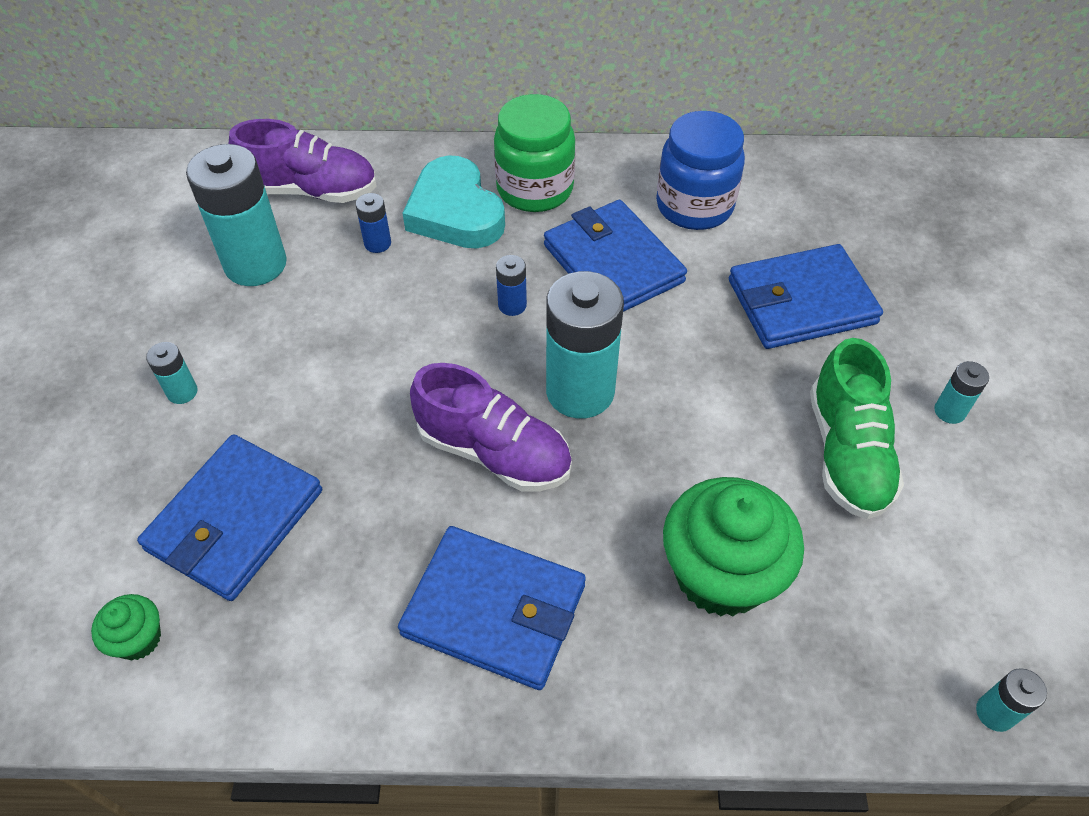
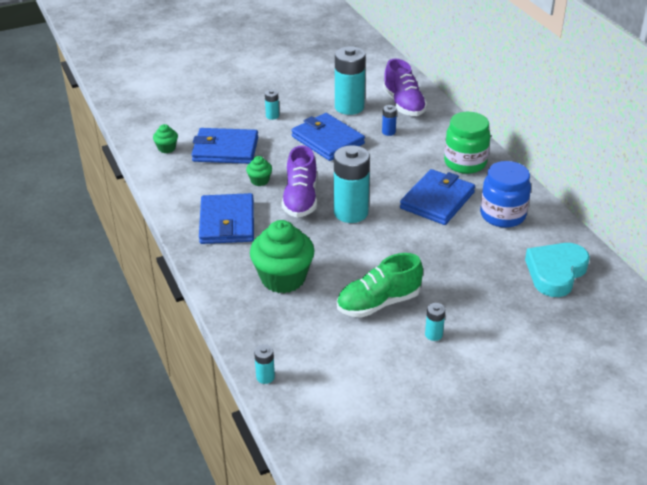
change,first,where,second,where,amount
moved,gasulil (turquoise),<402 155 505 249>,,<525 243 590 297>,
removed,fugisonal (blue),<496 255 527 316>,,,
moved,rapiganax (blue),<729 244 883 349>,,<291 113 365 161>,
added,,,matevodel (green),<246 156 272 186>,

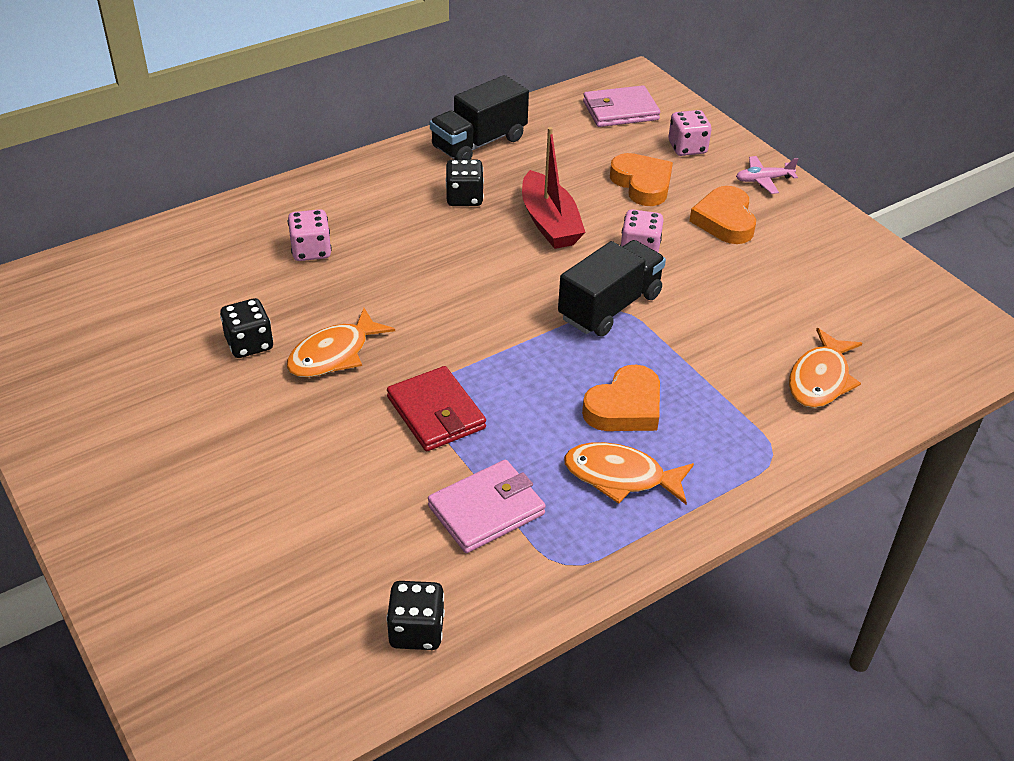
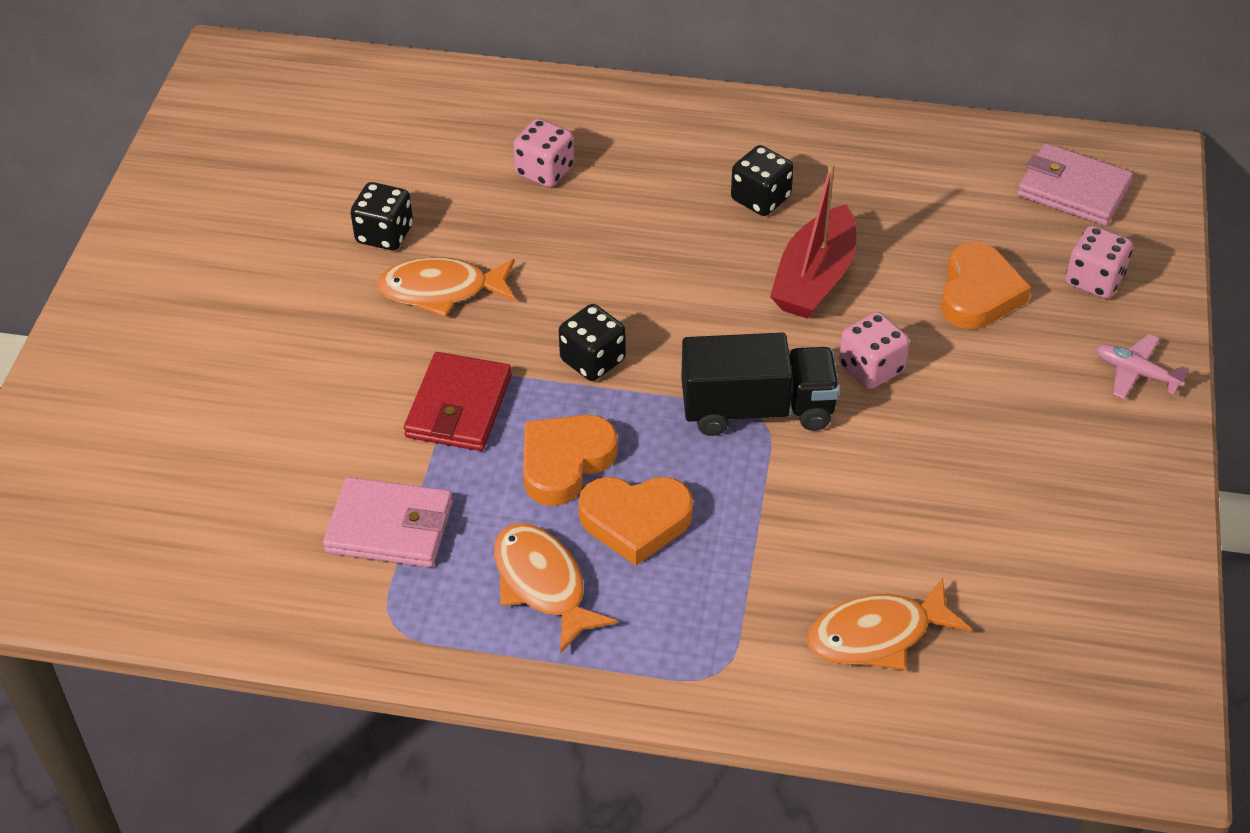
change,first,where,second,where,amount
moved,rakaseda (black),<386 581 445 650>,,<559 304 626 381>,
removed,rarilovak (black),<430 75 529 159>,,,
moved,gasulil (orange),<689 186 756 244>,,<523 415 618 506>,

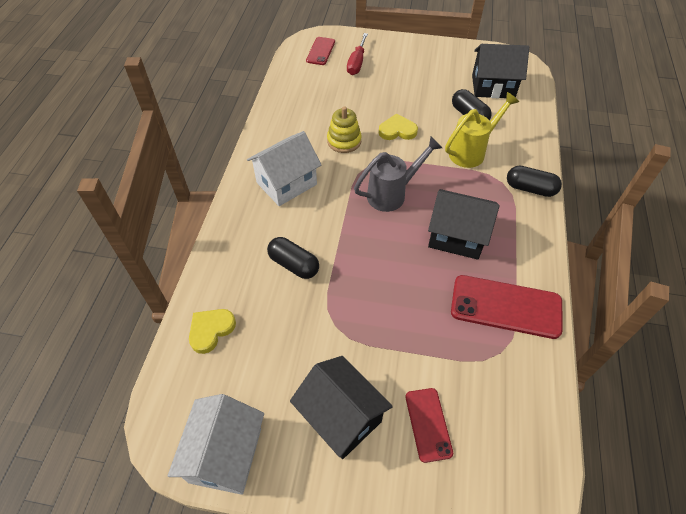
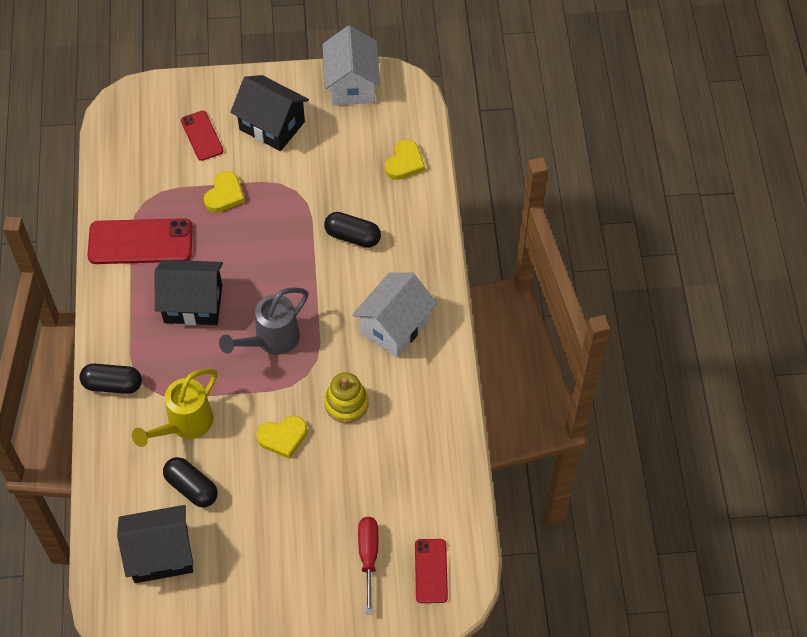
change,first,where,second,where,amount
added,,,gasulil (yellow),<204 171 245 213>,

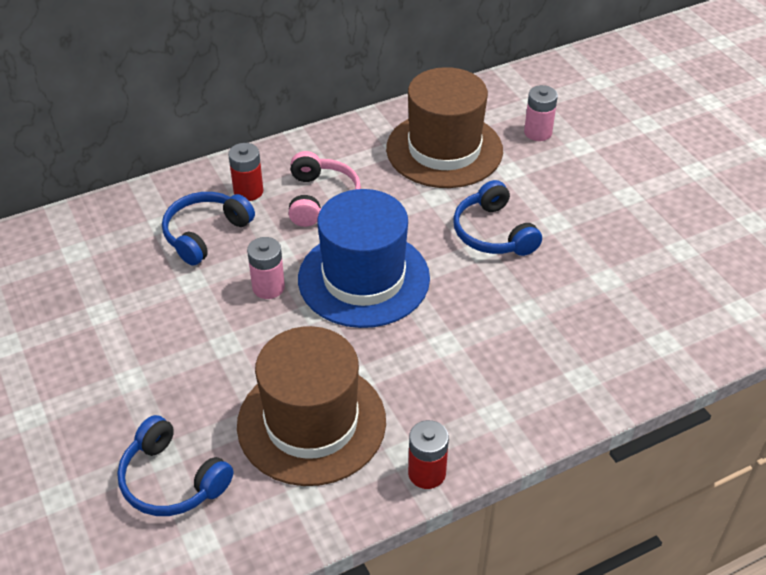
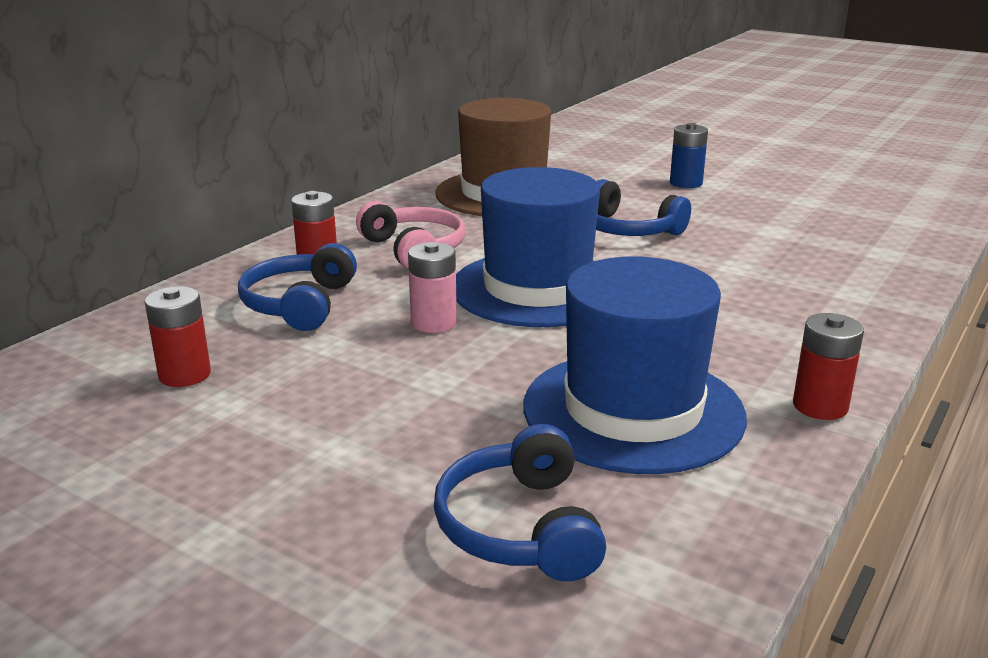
change,first,where,second,where,amount
turned,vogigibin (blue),<117 415 233 516>,,<434 424 606 581>,75 degrees clockwise
recoloured,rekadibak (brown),<237 326 386 486>,rekadibak (blue),<523 256 747 474>,
removed,fugisonal (pink),<524 85 558 141>,,,
added,,,fugisonal (red),<145 286 211 387>,
added,,,fugisonal (blue),<670 123 708 188>,

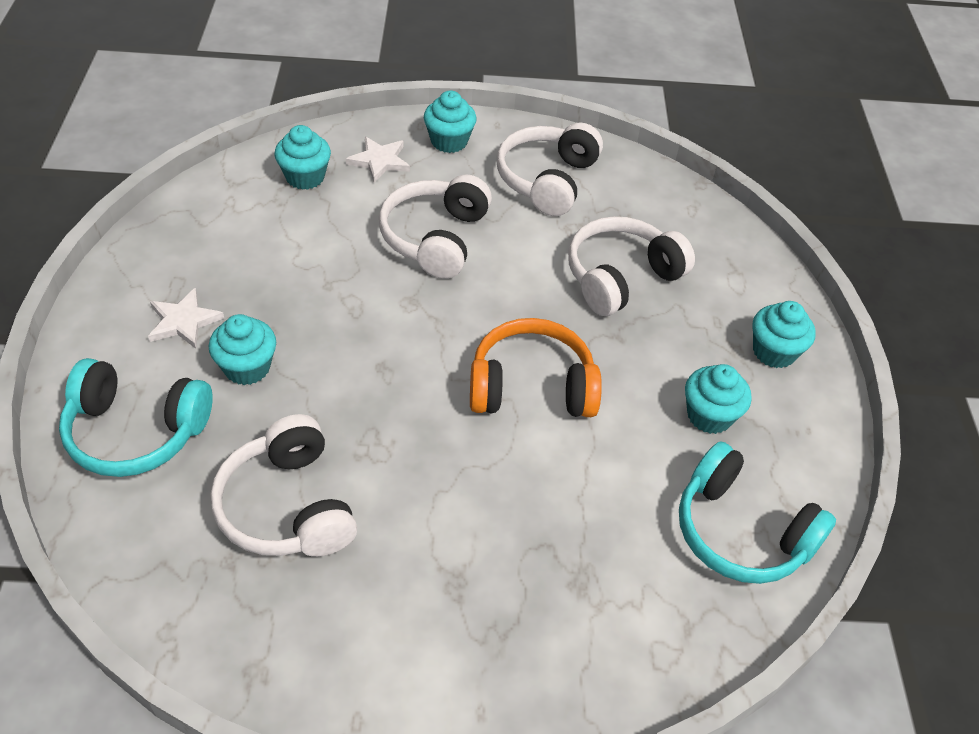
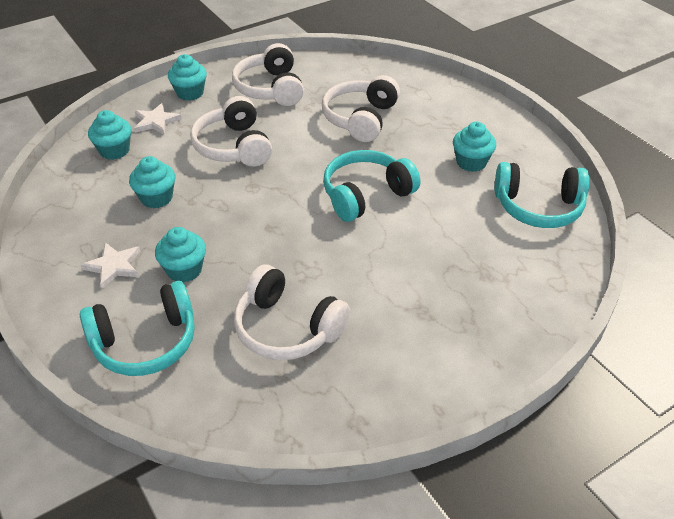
change,first,where,second,where,amount
recoloured,vogigibin (orange),<470 318 602 417>,vogigibin (turquoise),<323 150 420 222>,
moved,matevodel (turquoise),<752 301 816 368>,,<129 156 175 208>,

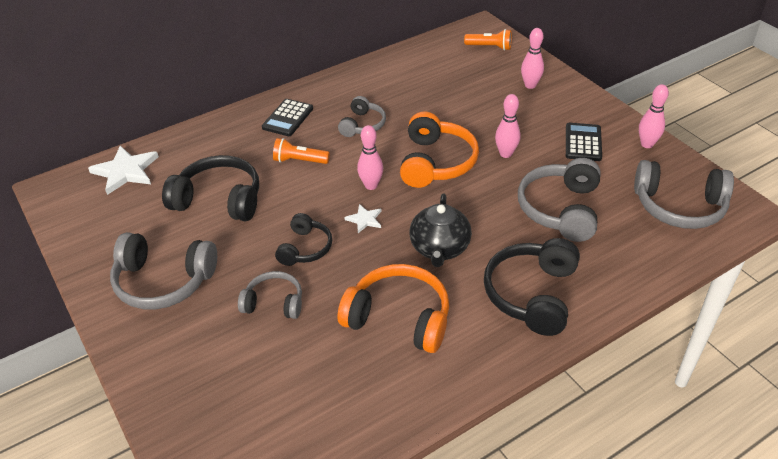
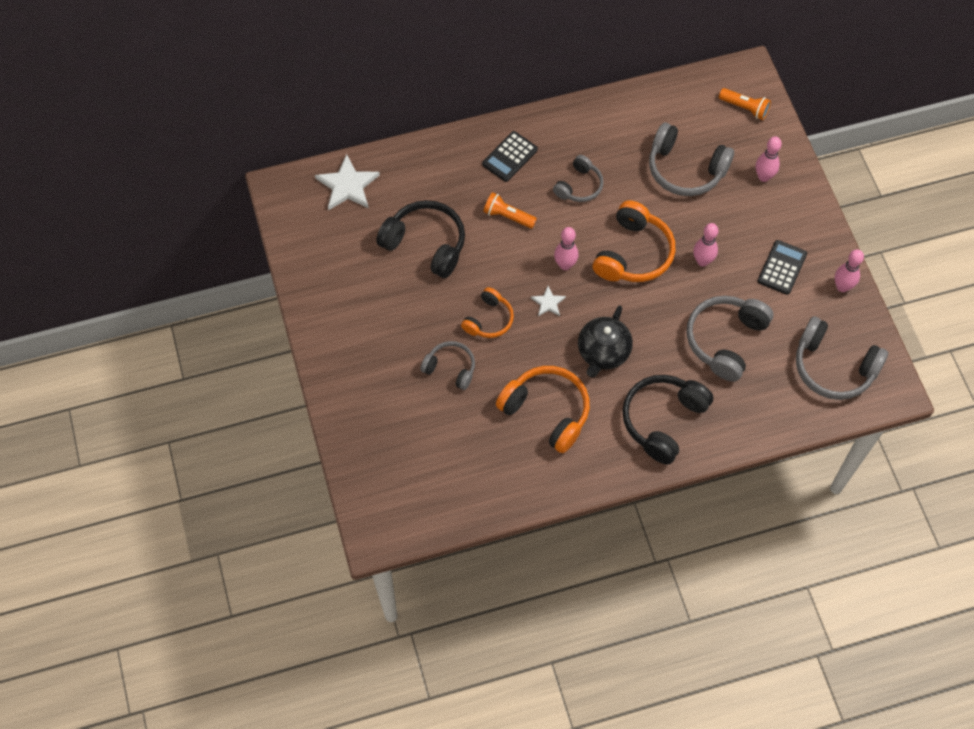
change,first,where,second,where,amount
moved,vogigibin (grey),<110 232 217 310>,,<649 123 734 196>,
recoloured,vogigibin (black),<275 213 332 266>,vogigibin (orange),<461 287 514 338>,

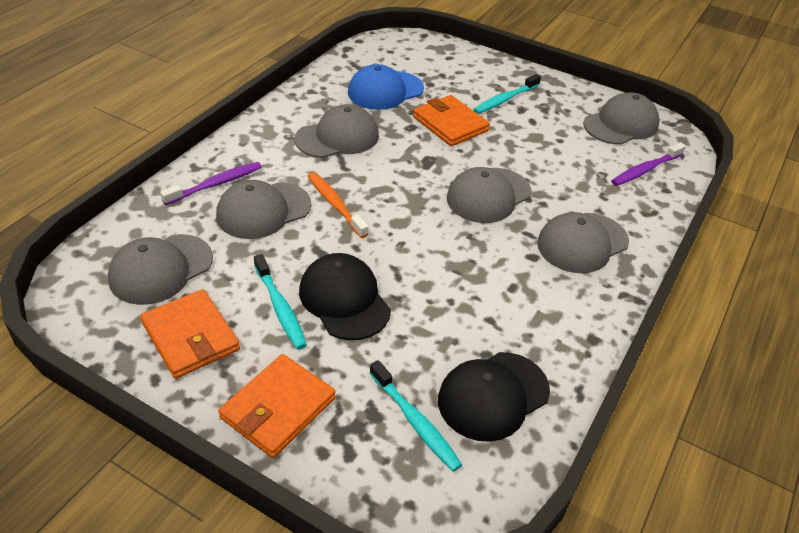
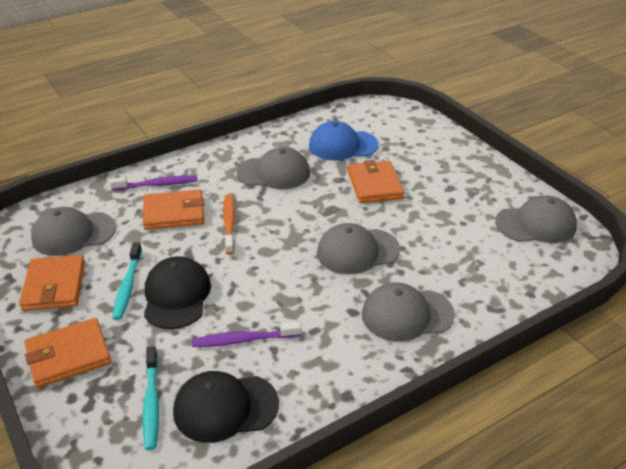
change,first,where,second,where,amount
replaced,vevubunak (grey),<216 180 311 239>,rapiganax (orange),<143 189 204 230>,
removed,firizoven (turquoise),<473 74 541 114>,,,
moved,firizoven (purple),<611 142 686 186>,,<192 322 301 347>,

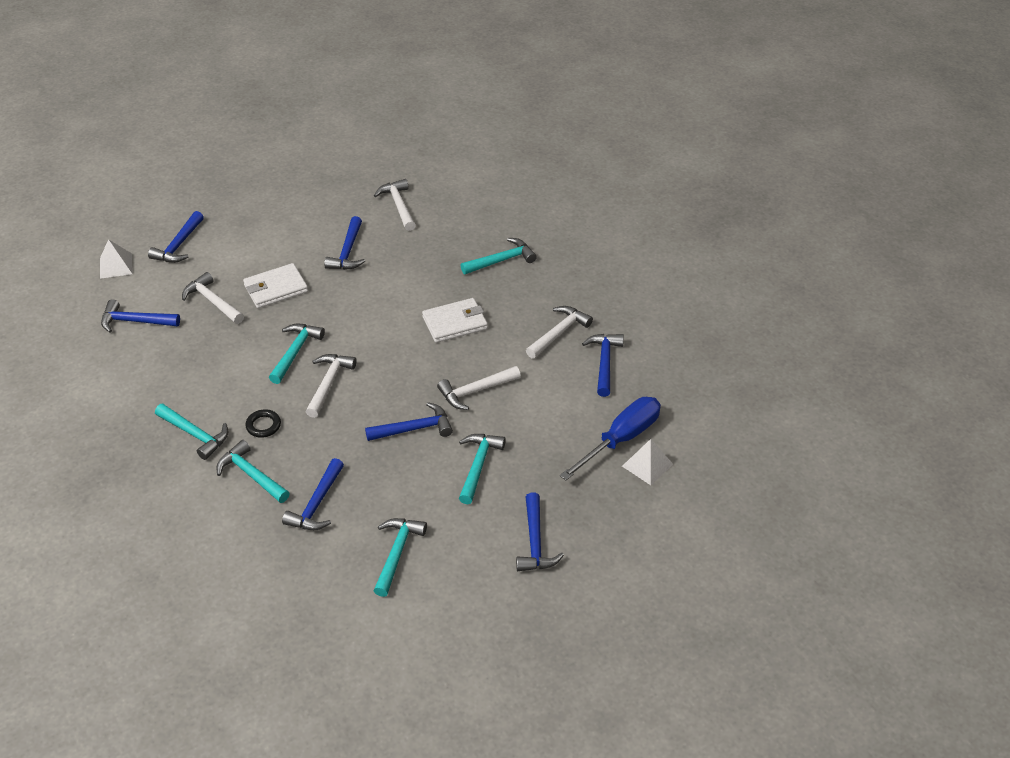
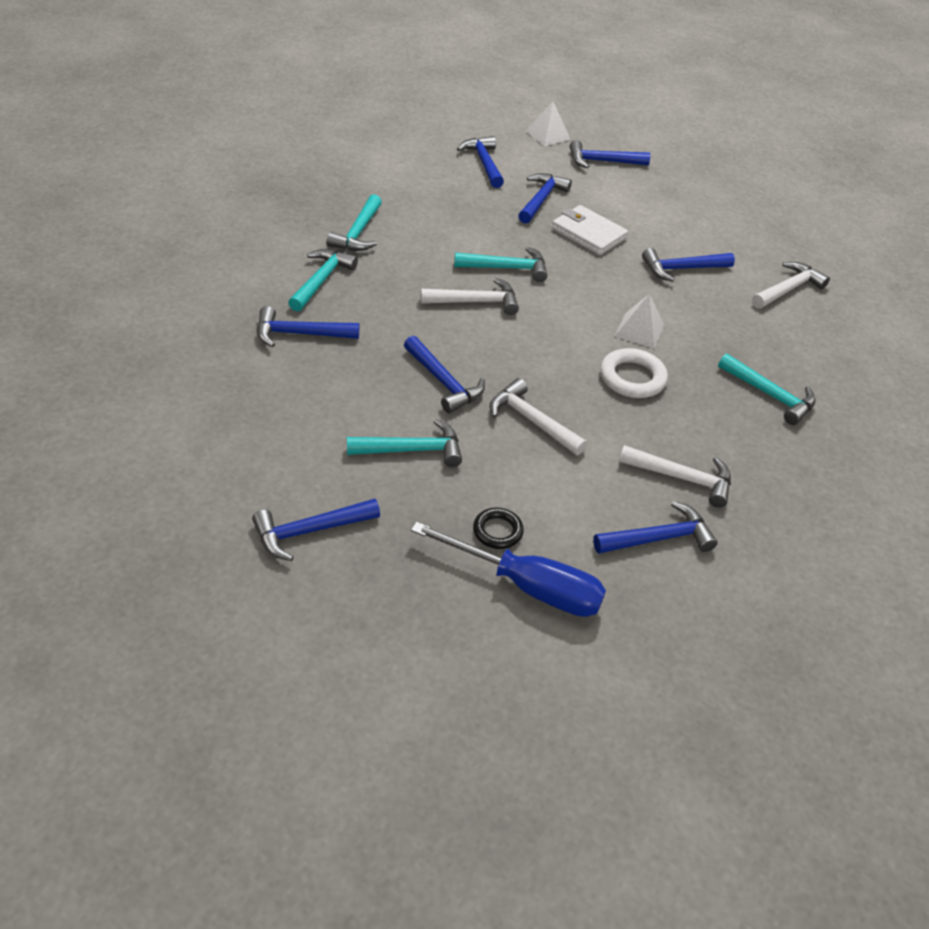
change,first,where,second,where,amount
recoloured,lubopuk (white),<182 272 244 324>,lubopuk (blue),<518 173 572 224>,
moved,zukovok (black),<245 409 281 438>,,<473 508 524 549>,
removed,lubopuk (turquoise),<373 518 427 597>,,,
replaced,rapiganax (white),<422 298 488 343>,zukovok (white),<600 348 668 398>,
moved,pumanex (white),<622 439 673 485>,,<615 294 664 349>,

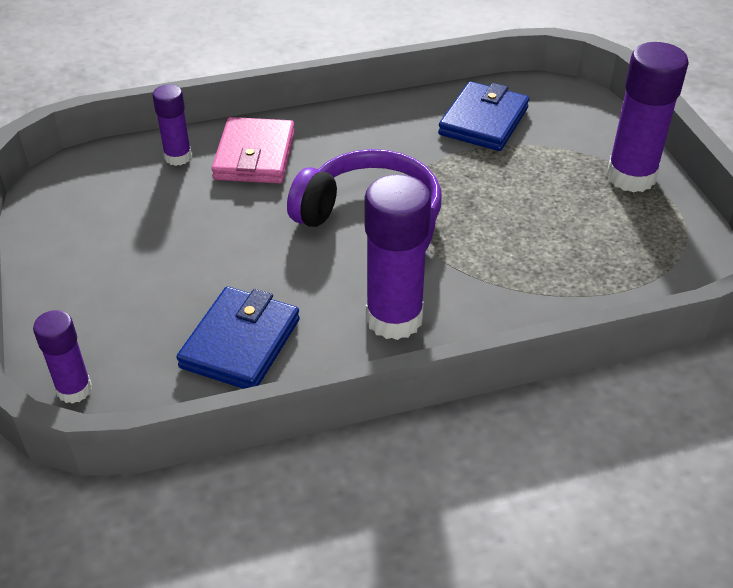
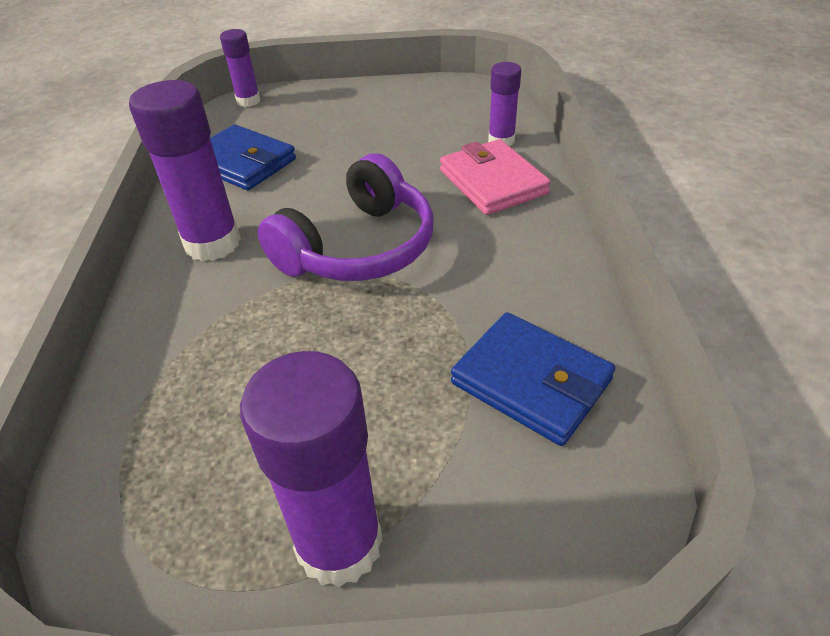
change,first,where,second,where,amount
turned,rapiganax (pink),<211 117 295 184>,,<440 139 551 215>,45 degrees clockwise

